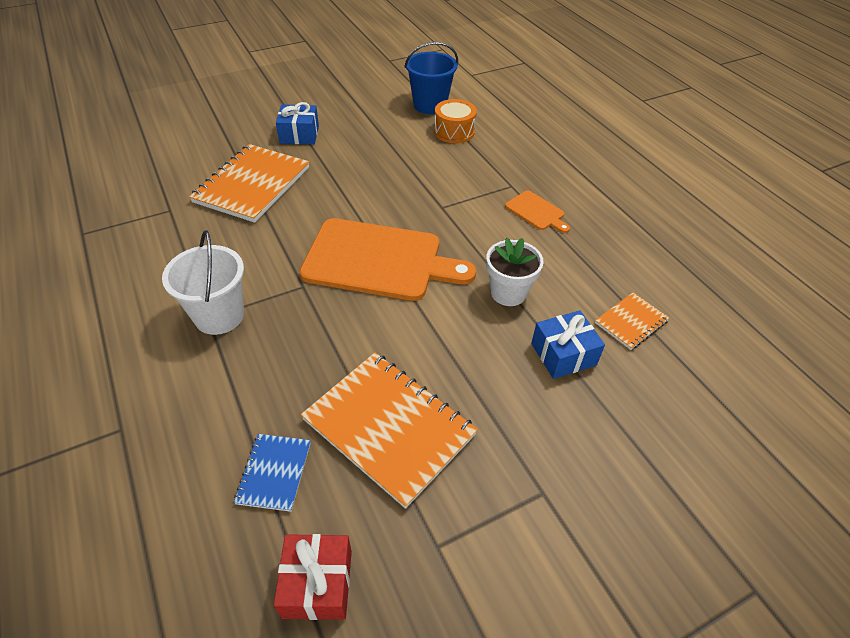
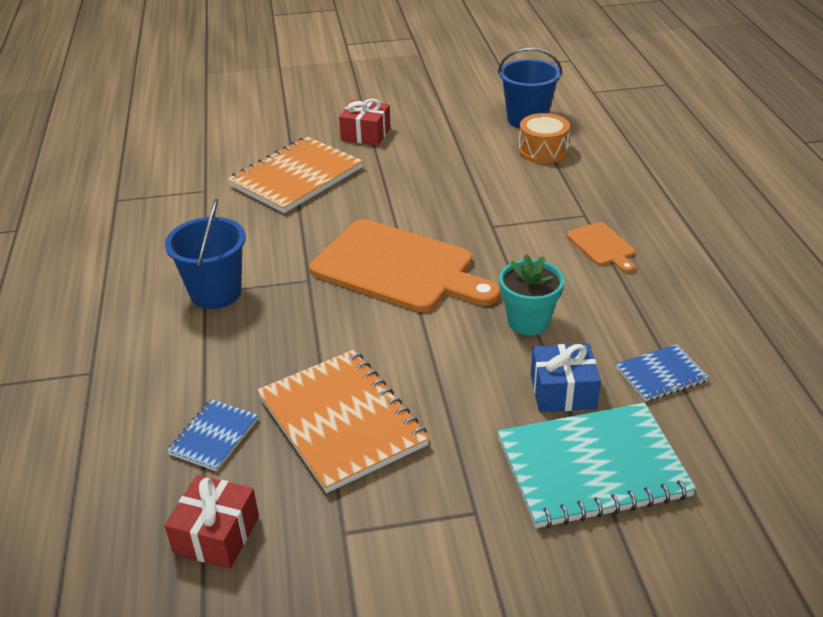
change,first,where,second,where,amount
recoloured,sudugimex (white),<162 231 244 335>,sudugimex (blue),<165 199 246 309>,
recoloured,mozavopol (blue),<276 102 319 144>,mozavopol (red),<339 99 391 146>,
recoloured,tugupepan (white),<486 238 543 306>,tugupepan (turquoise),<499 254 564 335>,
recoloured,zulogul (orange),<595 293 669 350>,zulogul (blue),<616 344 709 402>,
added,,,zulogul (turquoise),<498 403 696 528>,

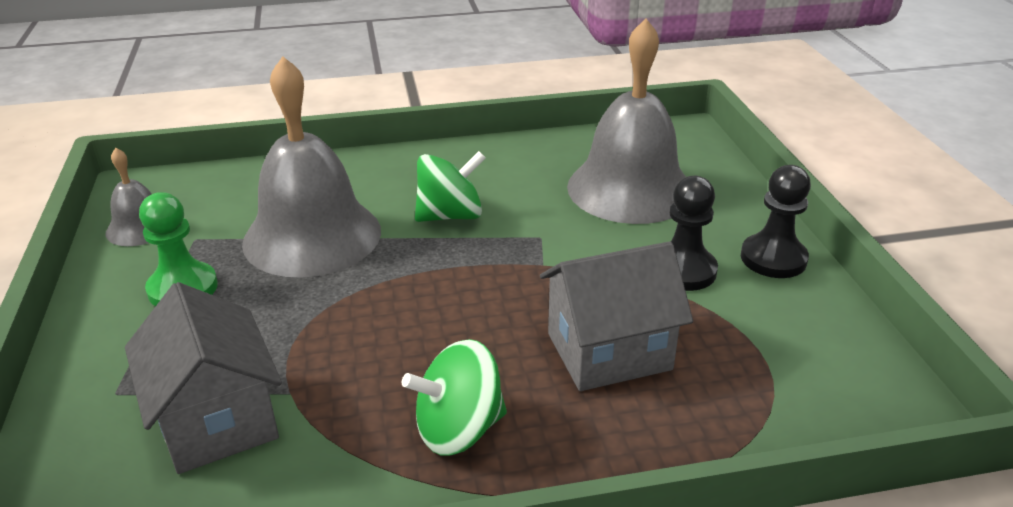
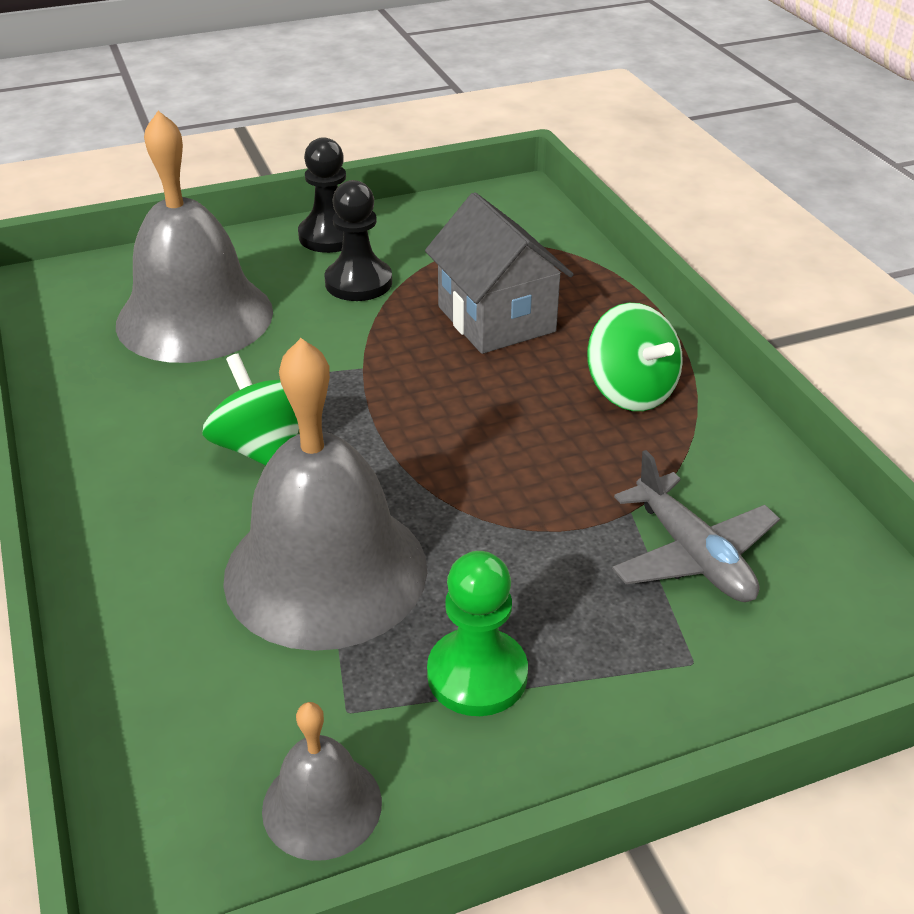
change,first,where,second,where,amount
replaced,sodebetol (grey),<125 282 282 474>,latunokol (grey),<612 450 780 602>,

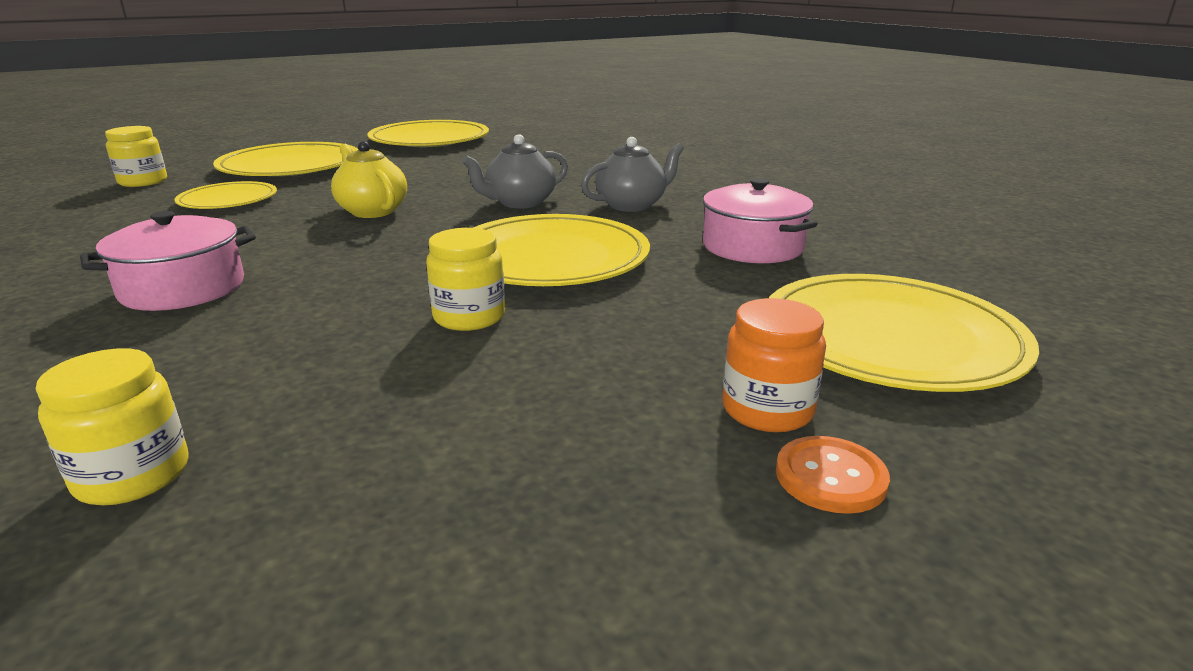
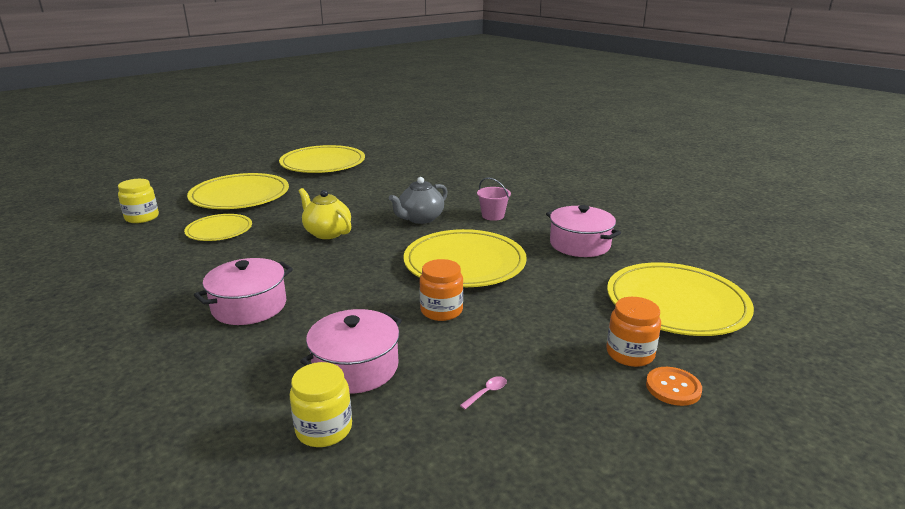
change,first,where,second,where,amount
recoloured,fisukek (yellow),<426 228 505 331>,fisukek (orange),<419 259 463 321>,
replaced,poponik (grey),<581 137 684 212>,sudugimex (pink),<477 178 511 221>,
added,,,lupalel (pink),<300 309 402 394>,
added,,,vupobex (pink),<460 376 507 409>,

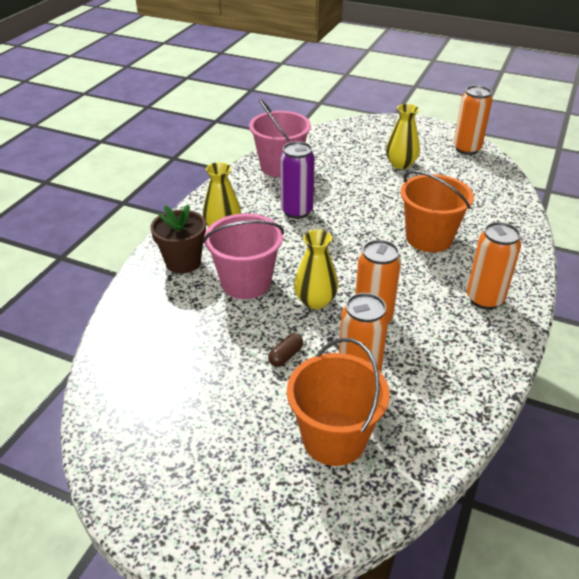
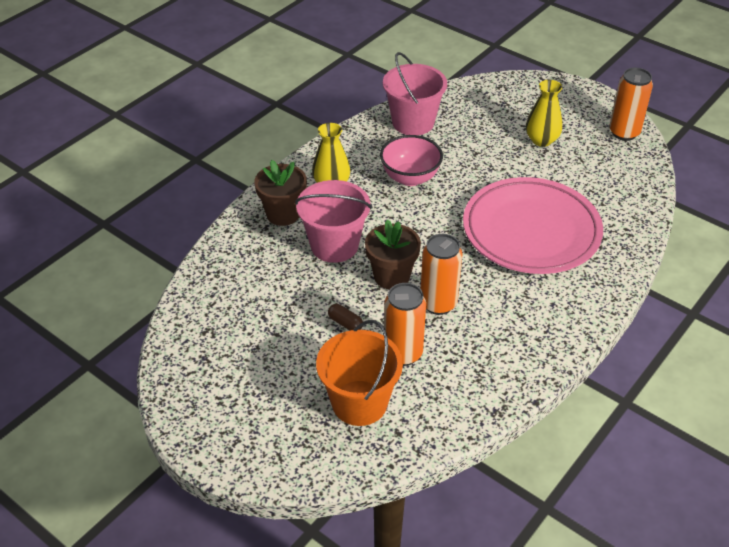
change,first,where,second,where,amount
turned,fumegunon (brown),<268 333 303 367>,,<328 304 363 331>,75 degrees clockwise
replaced,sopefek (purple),<280 141 315 219>,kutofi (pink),<380 135 443 186>,
replaced,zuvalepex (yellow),<294 230 338 309>,tugupepan (brown),<365 220 421 289>,
replaced,sudugimex (orange),<400 170 474 252>,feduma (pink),<463 177 603 274>,
removed,sopefek (orange),<467 222 521 310>,,,

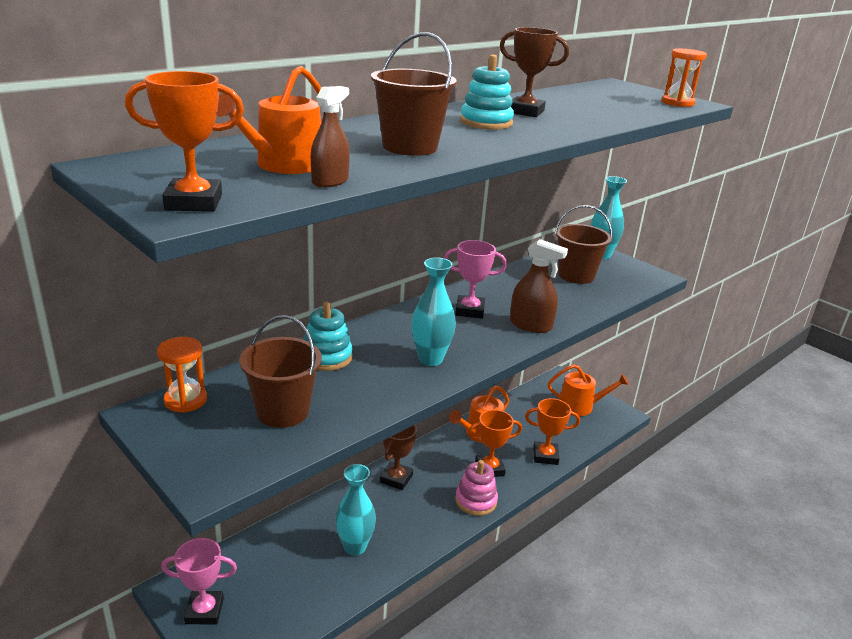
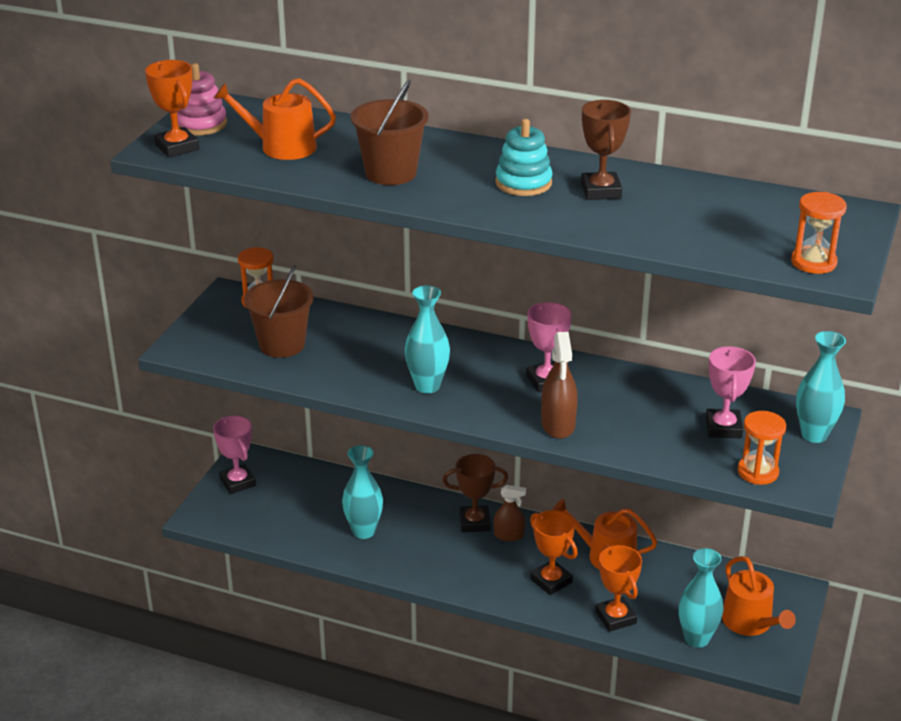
change,first,where,second,where,amount
removed,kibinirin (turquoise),<304 302 353 371>,,,
moved,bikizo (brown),<311 86 350 187>,,<494 485 526 541>,
moved,kibinirin (pink),<455 460 498 516>,,<177 63 227 136>,
replaced,sudugimex (brown),<555 205 613 284>,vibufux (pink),<706 346 756 438>,
added,,,zuvalepex (turquoise),<678 548 724 648>,
added,,,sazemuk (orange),<738 411 786 485>,

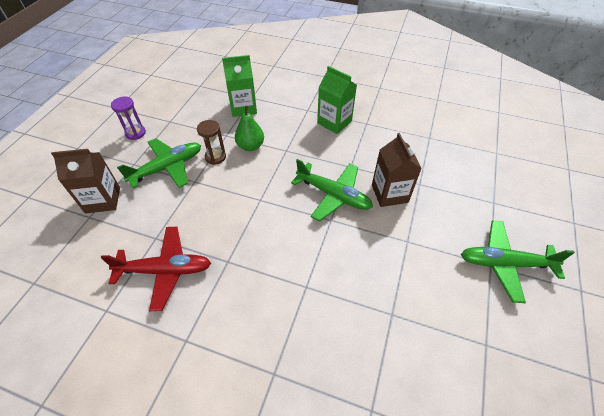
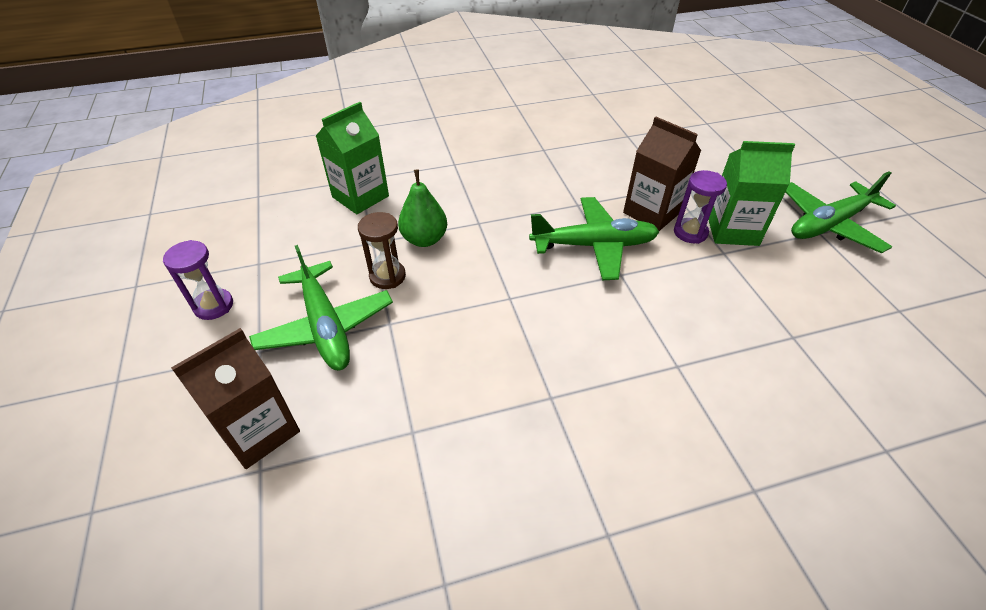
change,first,where,second,where,amount
removed,latunokol (red),<101 227 211 311>,,,
turned,latunokol (green),<117 138 201 188>,,<249 245 393 370>,135 degrees clockwise
moved,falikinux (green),<317 66 357 134>,,<708 141 795 246>,
added,,,sazemuk (purple),<674 170 727 244>,

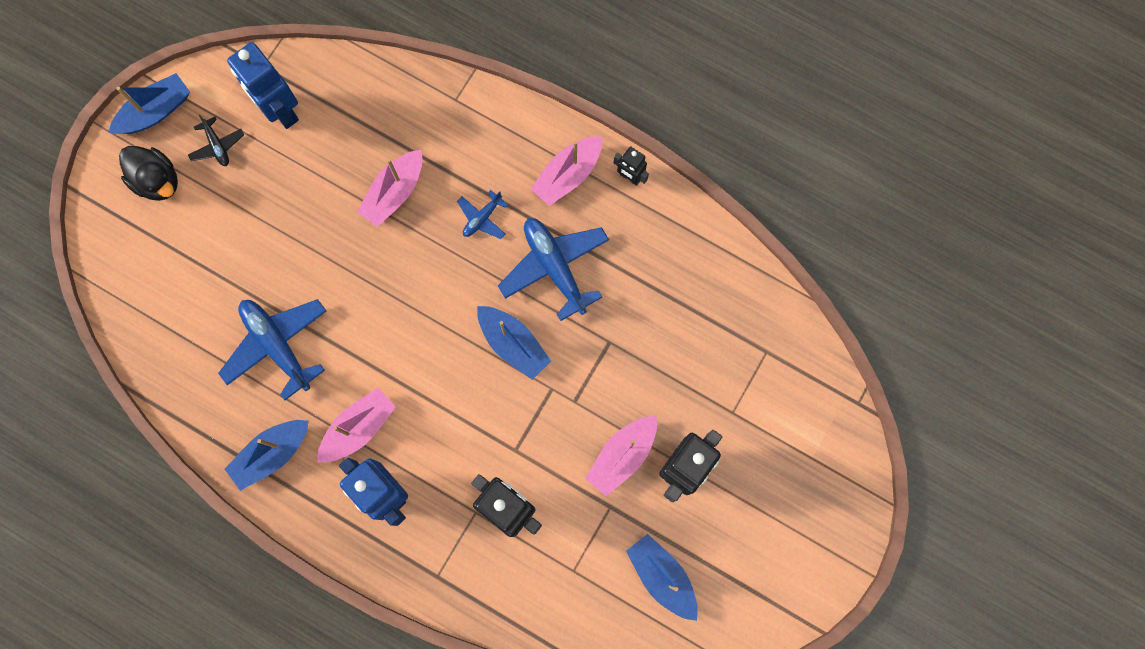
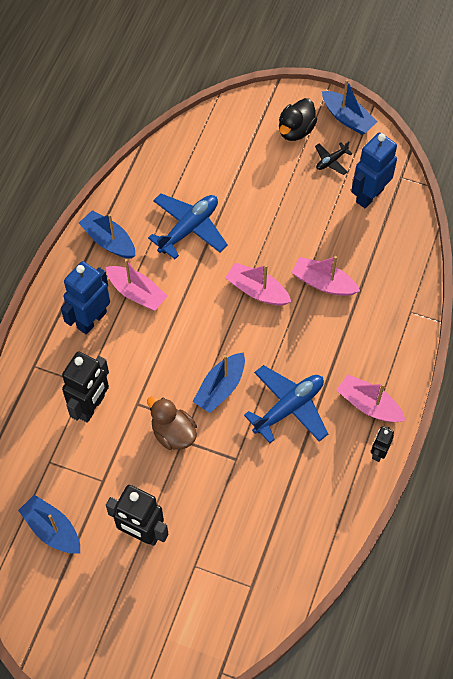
change,first,where,second,where,amount
removed,latunokol (blue),<457 190 508 239>,,,
moved,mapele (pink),<585 416 657 496>,,<225 263 291 306>,
turned,mapele (blue),<626 534 698 621>,,<18 495 80 554>,90 degrees counterclockwise
added,,,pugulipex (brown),<147 396 197 450>,

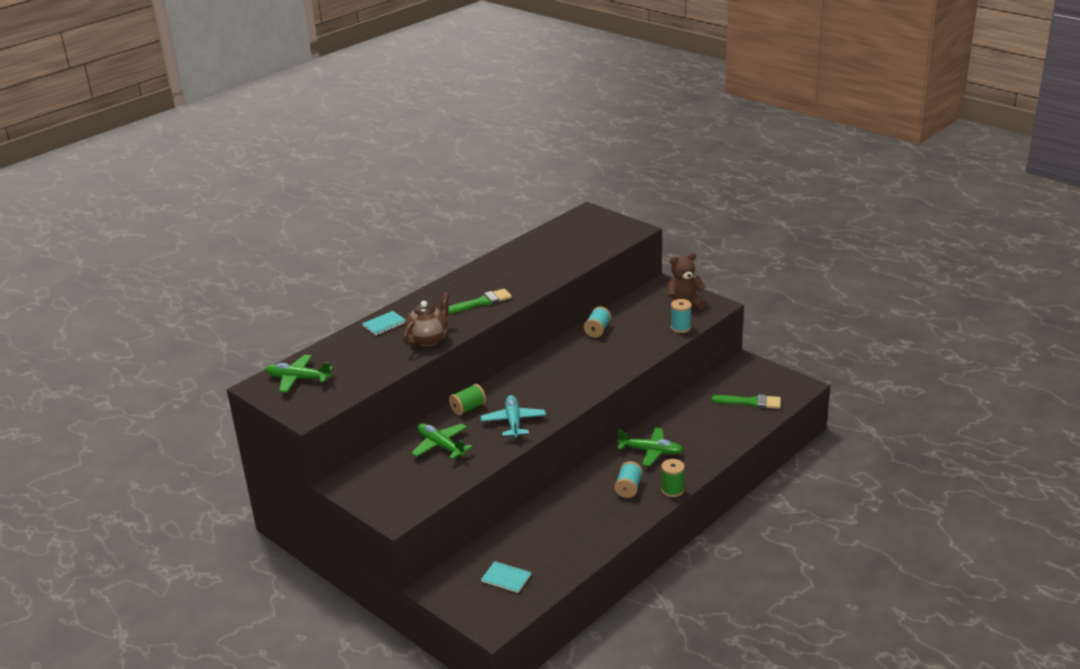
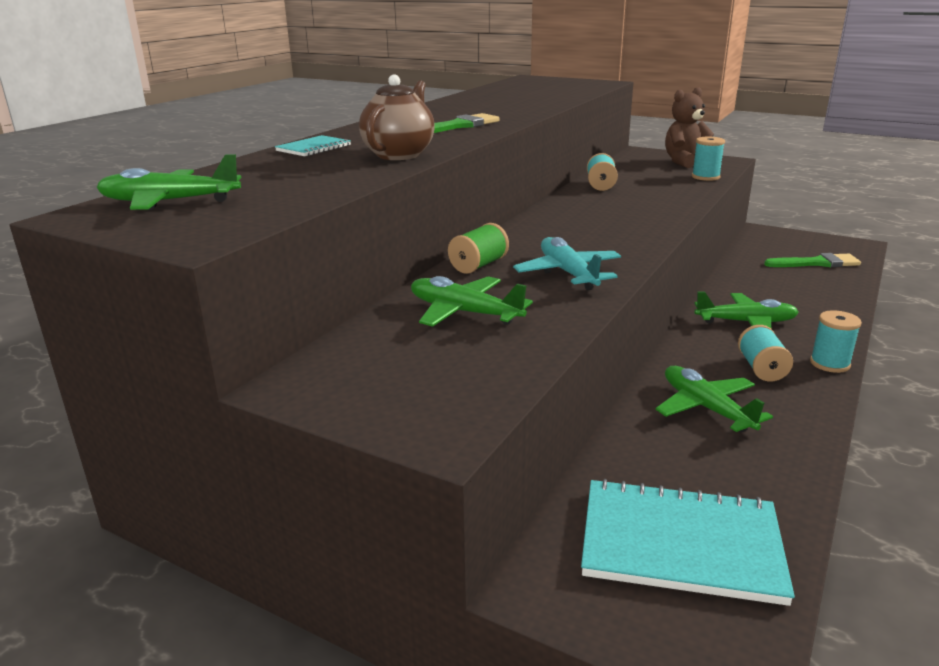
change,first,where,second,where,amount
resized,zulogul (turquoise),<481 561 532 593>,,<581 479 795 606>,x2.08
recoloured,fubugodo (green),<661 459 685 497>,fubugodo (turquoise),<810 310 862 373>,
added,,,latunokol (green),<655 366 773 432>,

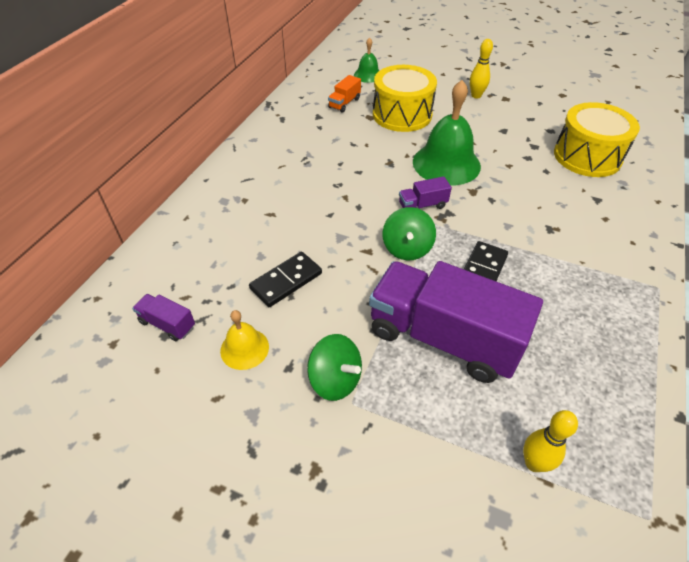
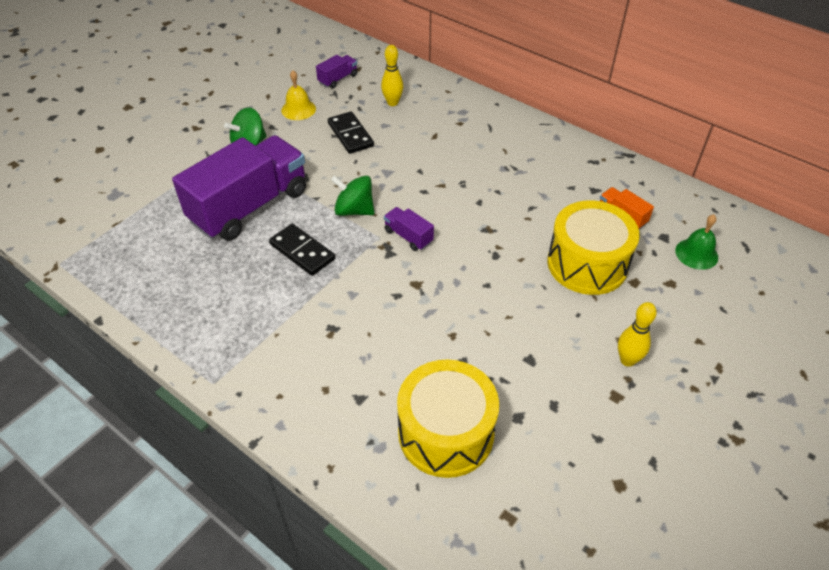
change,first,where,second,where,amount
turned,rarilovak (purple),<399 176 452 209>,,<384 207 434 251>,45 degrees counterclockwise
removed,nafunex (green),<413 80 481 186>,,,
moved,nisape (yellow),<523 410 578 472>,,<381 45 403 106>,

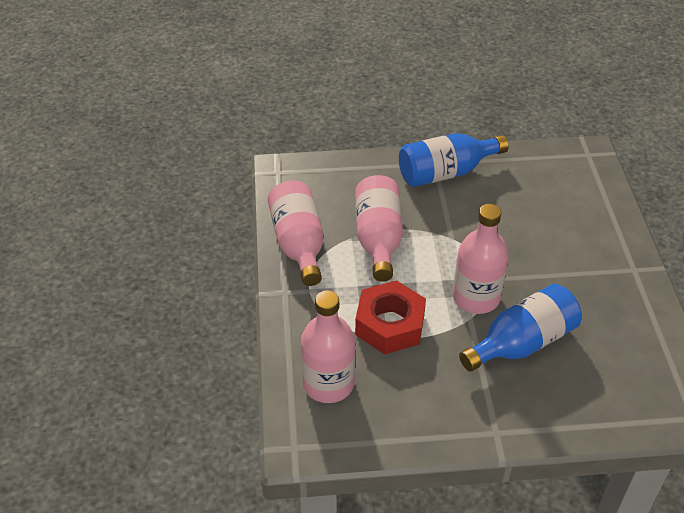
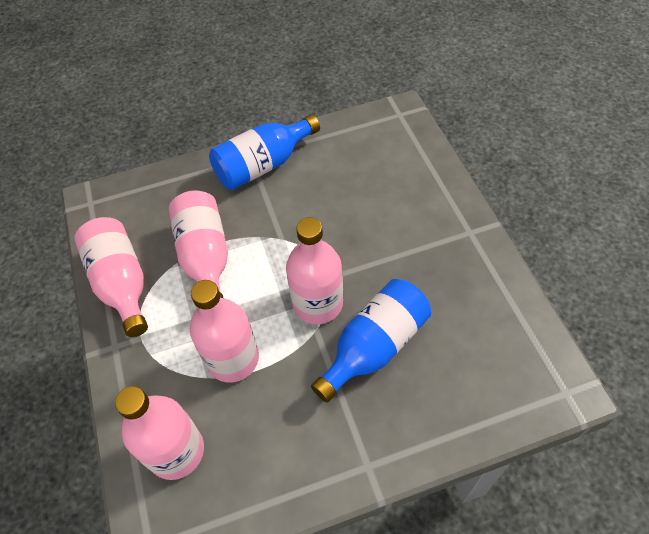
change,first,where,second,where,amount
replaced,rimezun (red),<355 280 426 355>,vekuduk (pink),<190 280 259 383>,

